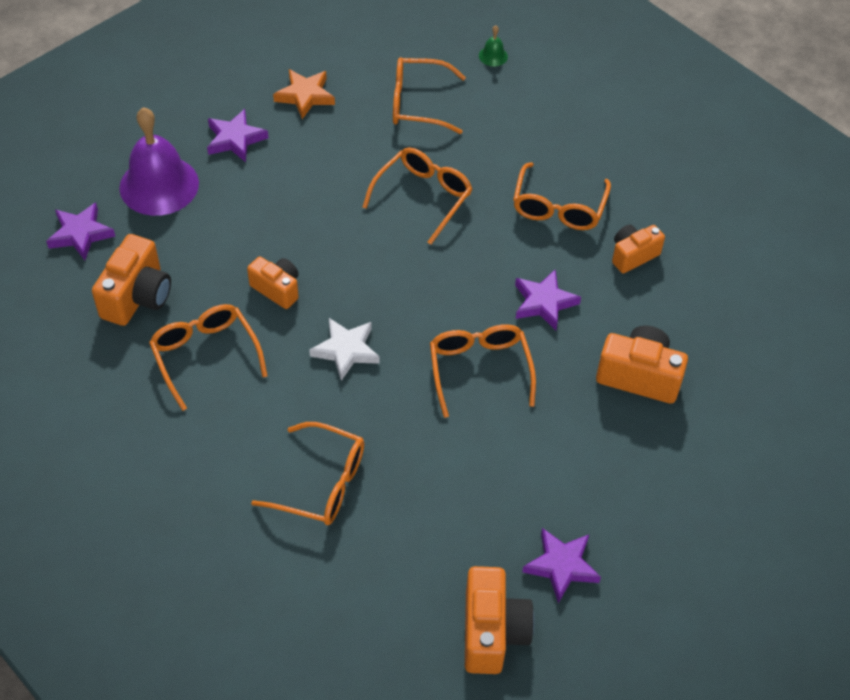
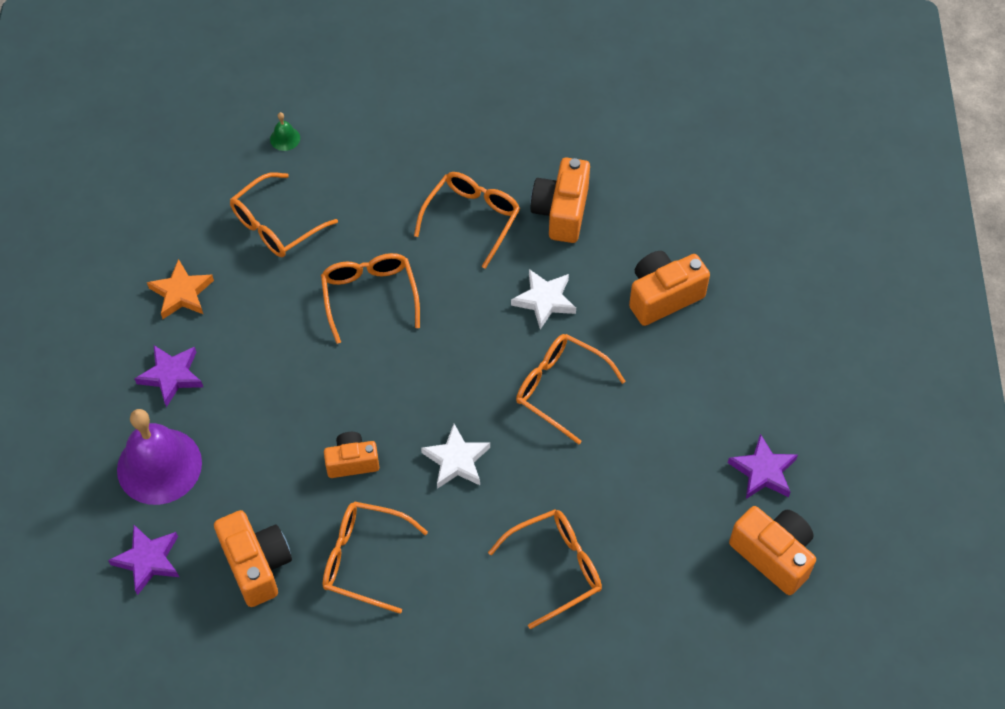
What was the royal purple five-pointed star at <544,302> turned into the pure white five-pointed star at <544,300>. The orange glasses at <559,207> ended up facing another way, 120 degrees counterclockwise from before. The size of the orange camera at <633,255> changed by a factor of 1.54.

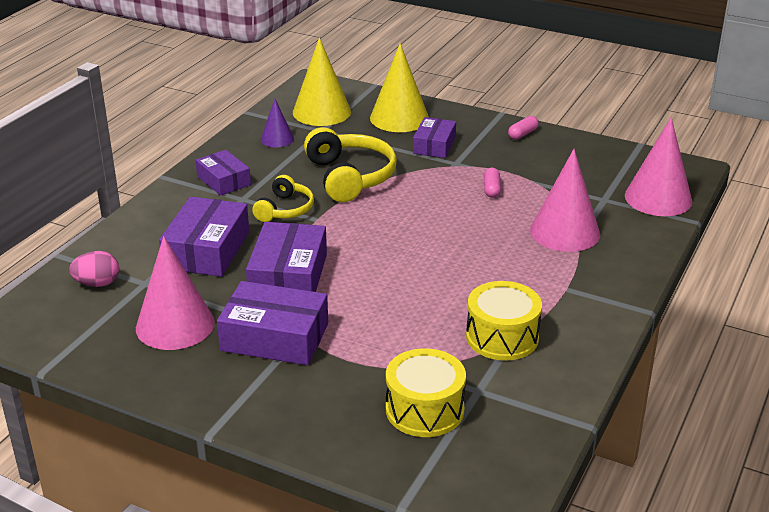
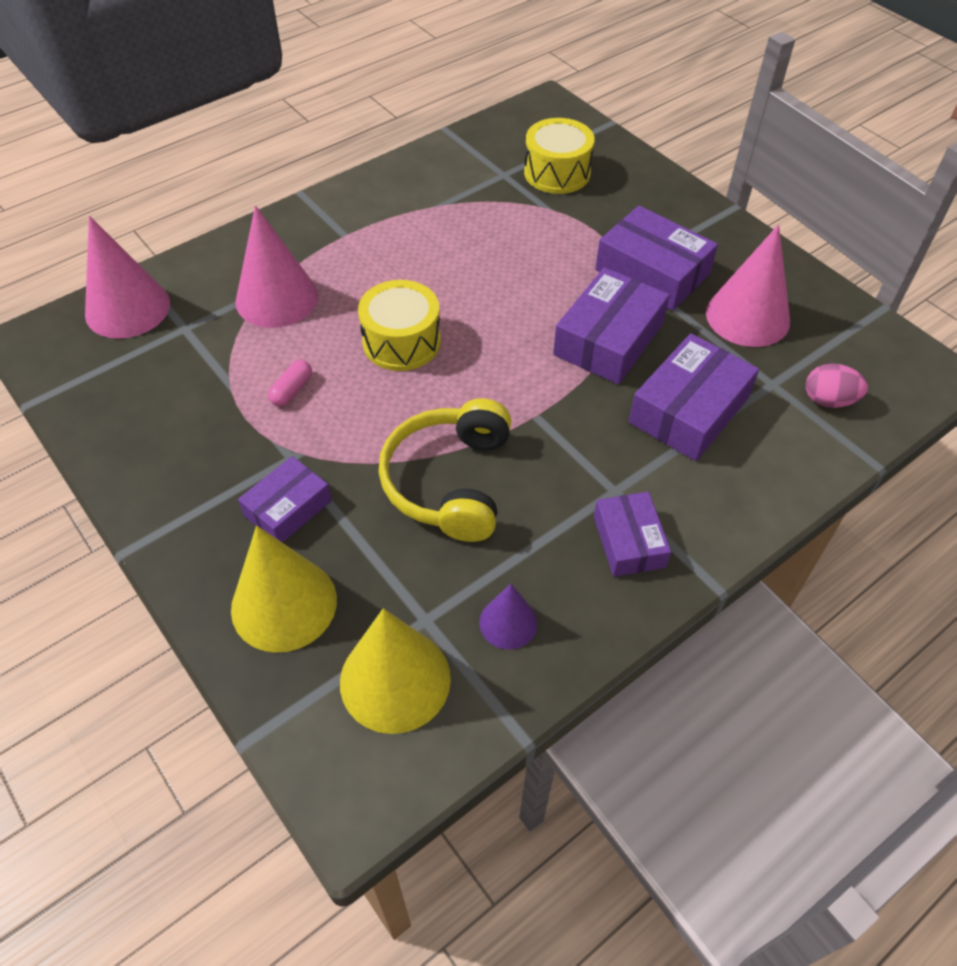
The second view lost the bright yellow over-ear headphones at <285,209>. The second view lost the pink capsule at <523,134>. The bright yellow toy drum ended up elsewhere, having gone from <502,337> to <401,342>.

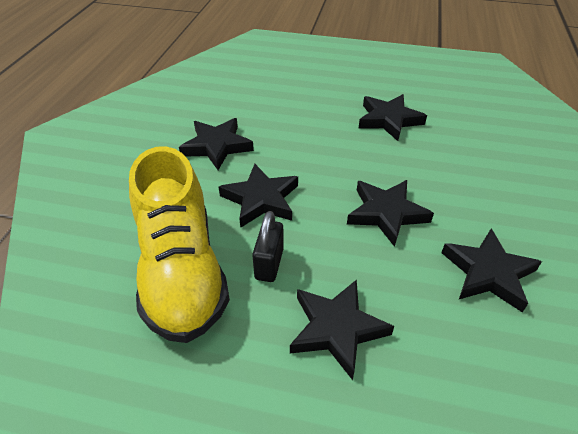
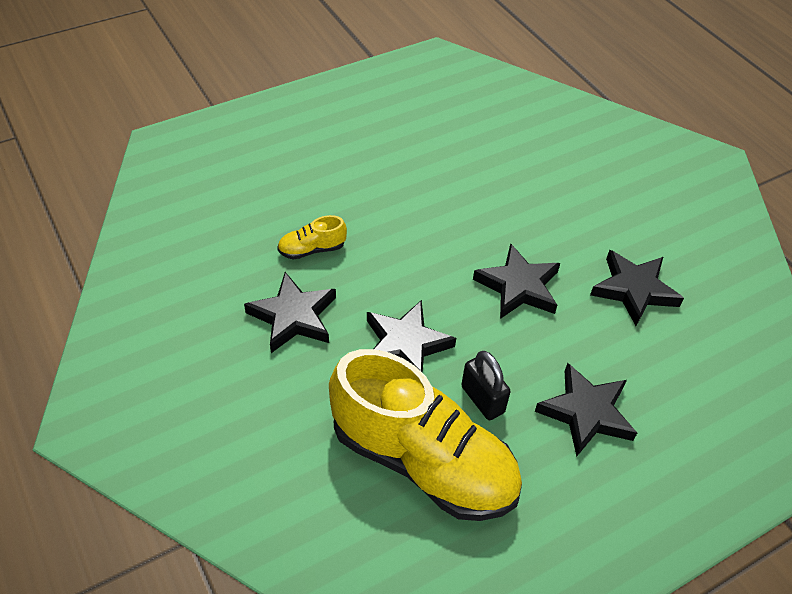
The second view lost the jet-black five-pointed star at <389,120>. The second view gained the bright yellow shoe at <312,249>.

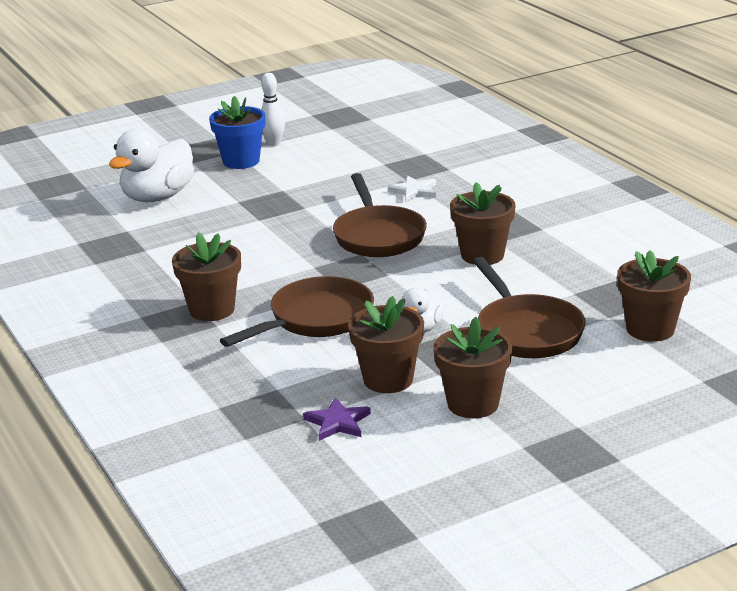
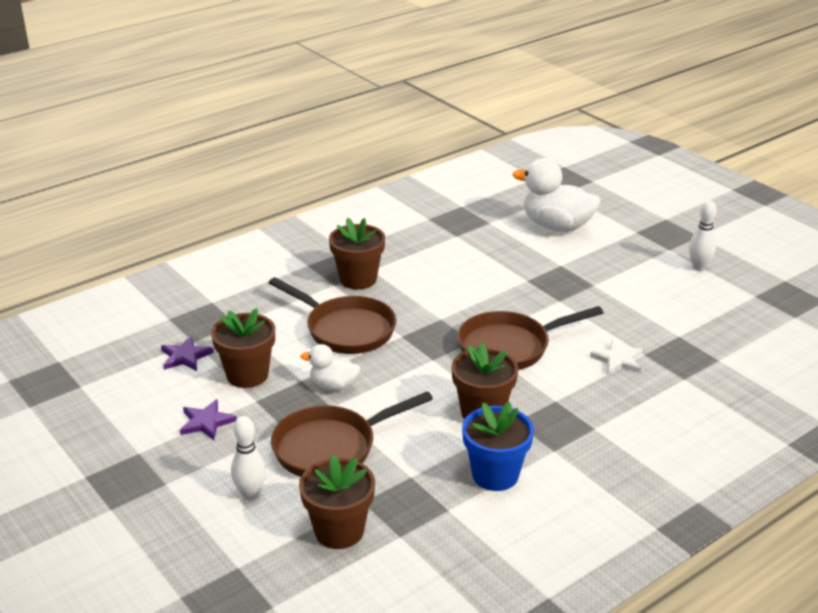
The second view gained the pure white tenpin at <250,494>. The blue flower pot ended up elsewhere, having gone from <241,161> to <495,475>. Where the dark brown flower pot stood at <473,404>, the royal purple five-pointed star came to stand at <206,422>.

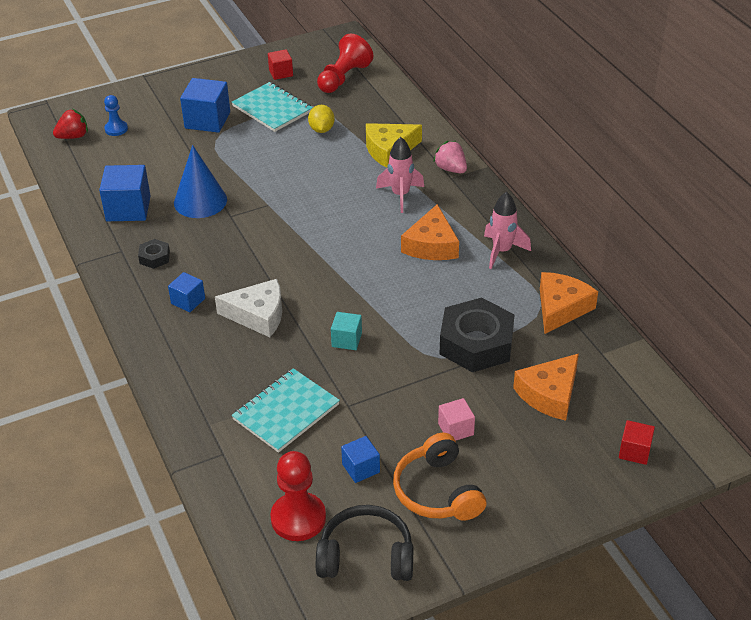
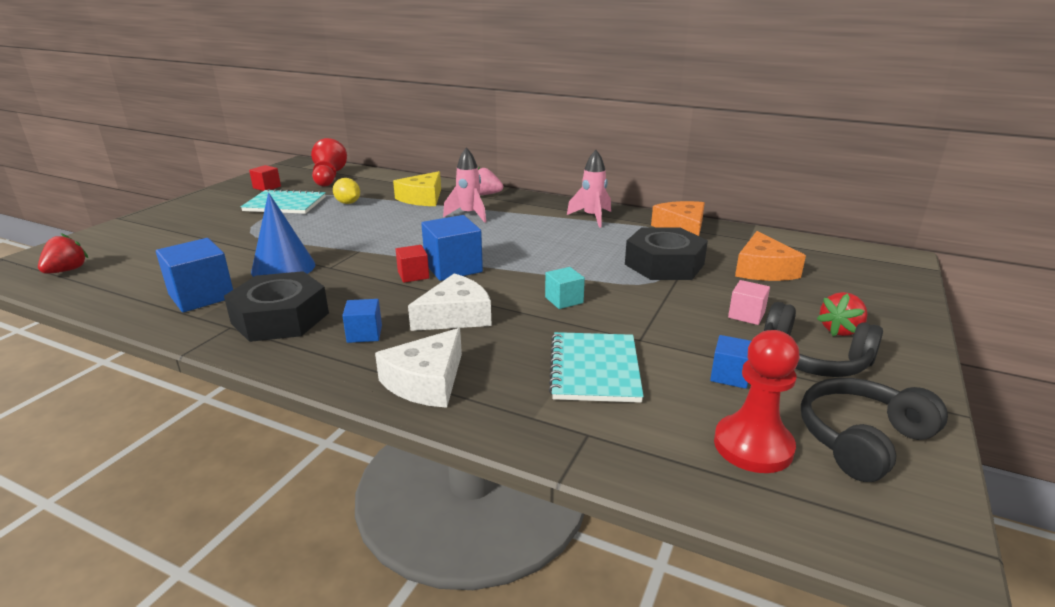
The second view lost the blue chess pawn at <116,129>. The second view lost the orange cheese wedge at <431,245>. The second view gained the pure white cheese wedge at <426,381>. The second view gained the crimson strawberry at <840,330>. The blue block ended up elsewhere, having gone from <207,120> to <453,268>. The crimson block ended up elsewhere, having gone from <634,451> to <413,275>. What was the orange over-ear headphones at <437,491> turned into the jet-black over-ear headphones at <813,359>. The size of the jet-black hexagon nut at <154,257> changed by a factor of 2.23.

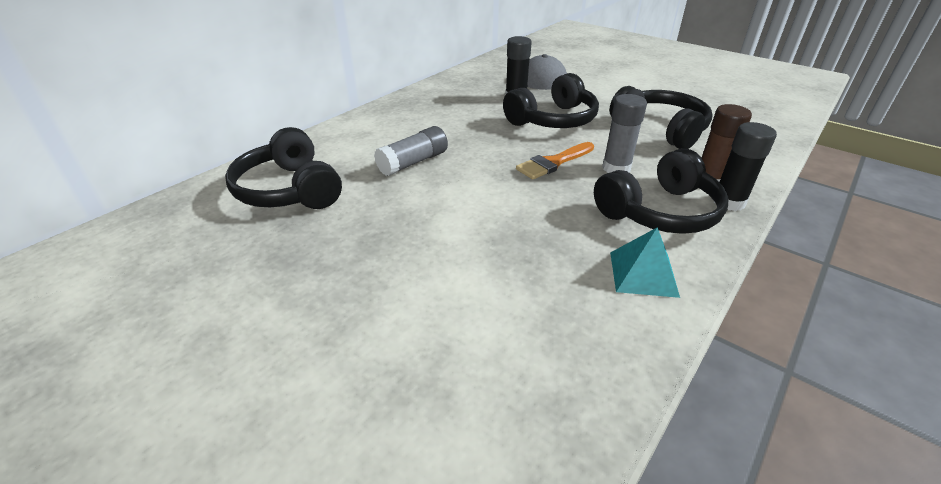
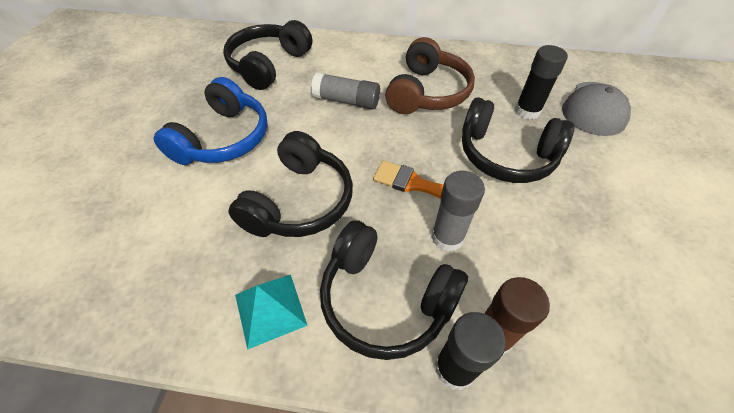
The second view gained the blue over-ear headphones at <223,138>. The second view gained the dark brown over-ear headphones at <427,92>. The jet-black over-ear headphones ended up elsewhere, having gone from <660,129> to <299,201>.

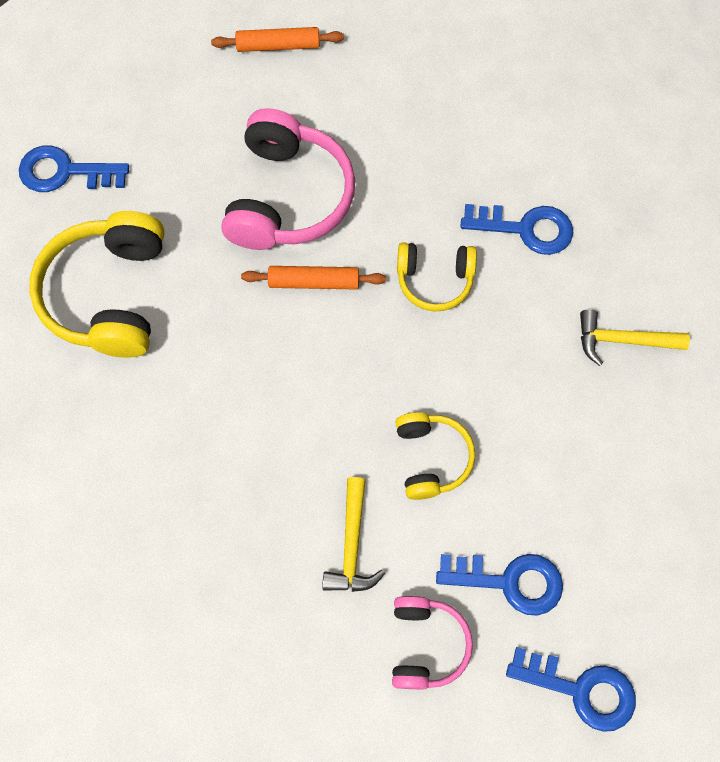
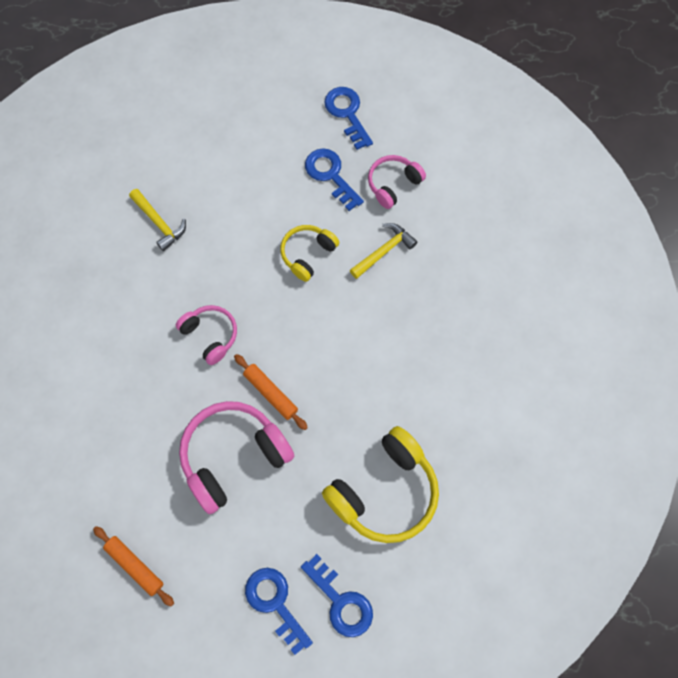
The blue door key ended up elsewhere, having gone from <526,228> to <275,603>. What was the bright yellow over-ear headphones at <434,280> turned into the pink over-ear headphones at <210,335>.

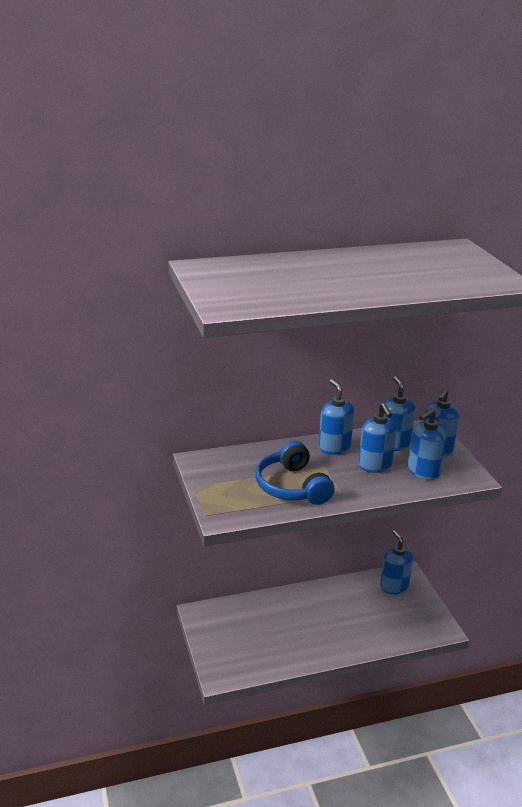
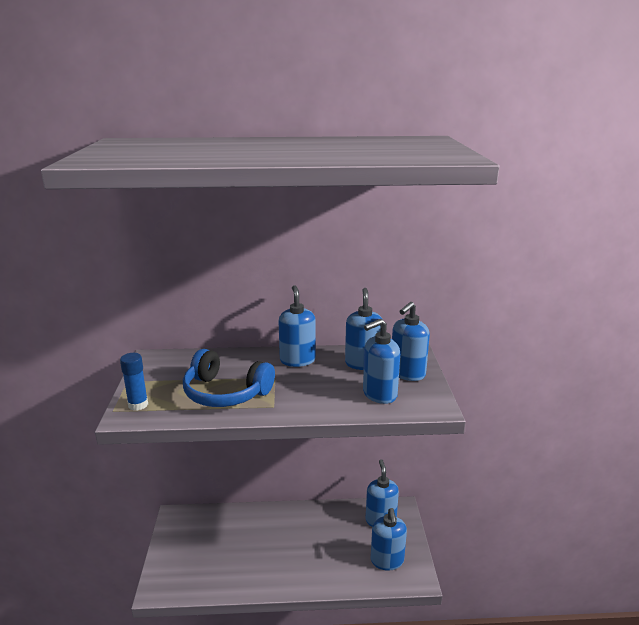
The second view gained the blue stick of glue at <138,405>. The blue pump bottle ended up elsewhere, having gone from <375,466> to <387,560>. The blue over-ear headphones at <292,486> ended up facing another way, 60 degrees counterclockwise from before.

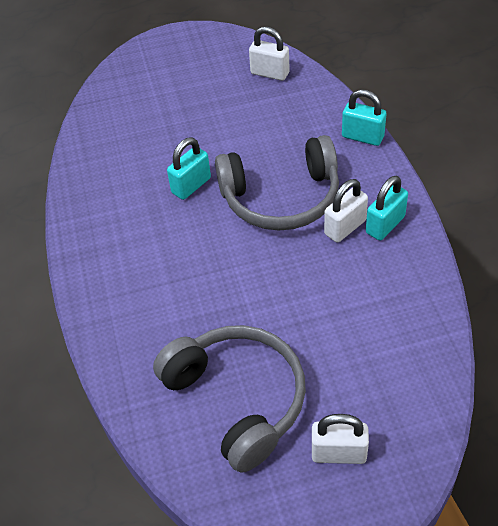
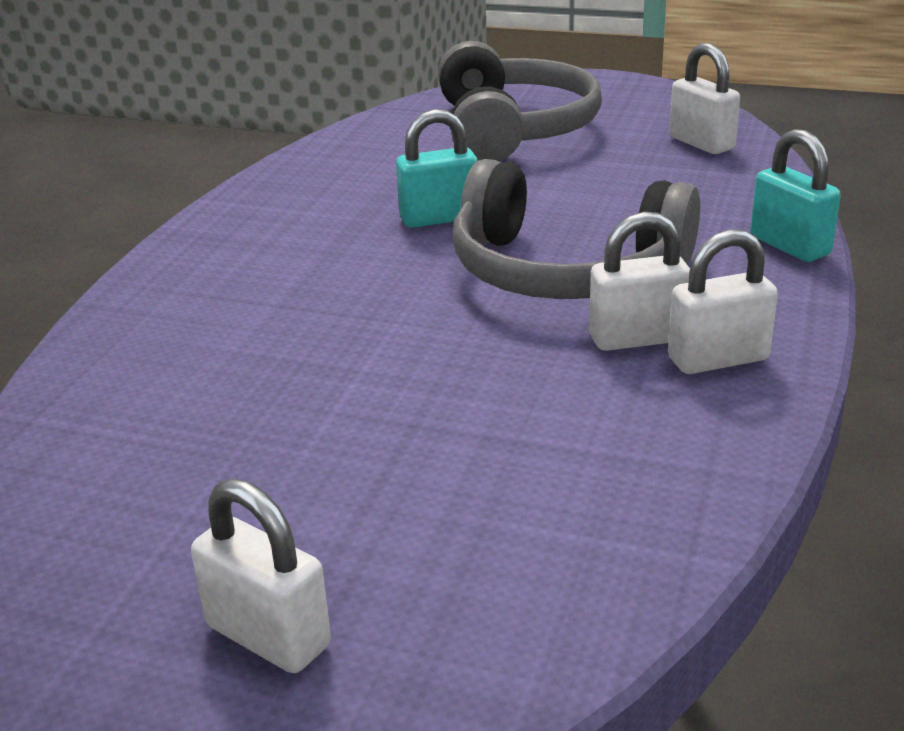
The gray over-ear headphones ended up elsewhere, having gone from <237,399> to <513,130>. What was the aqua small lock at <385,225> turned into the pure white small lock at <718,359>.

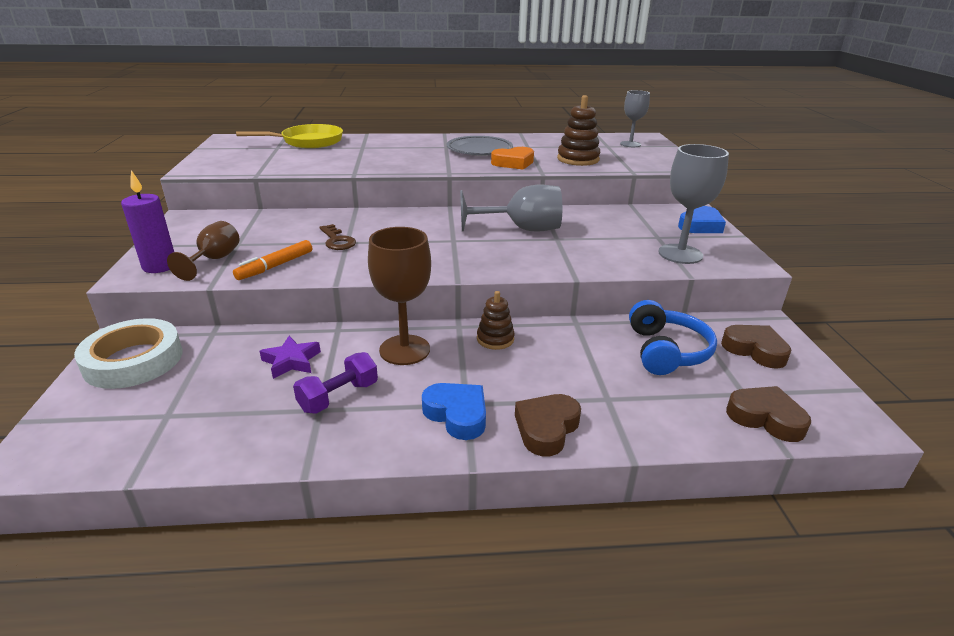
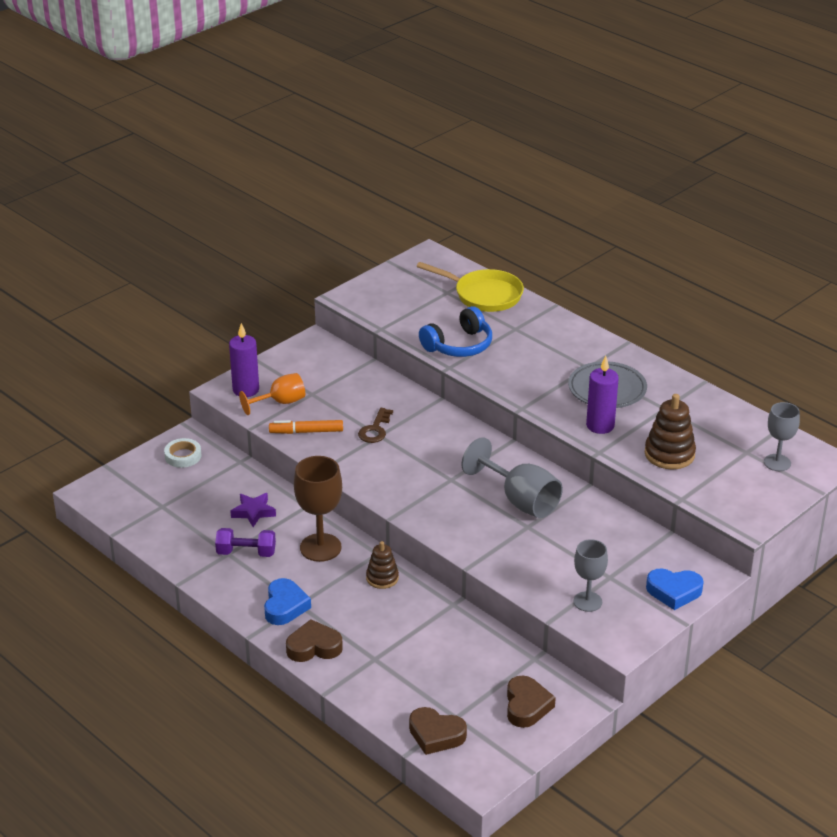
The blue over-ear headphones ended up elsewhere, having gone from <666,351> to <459,345>. Where the orange heart shape stood at <513,163>, the royal purple candle came to stand at <600,426>. What was the dark brown goblet at <214,260> turned into the orange goblet at <280,403>. The dark brown heart shape at <766,418> ended up facing another way, 120 degrees clockwise from before. The size of the pure white sticky tape at <133,360> changed by a factor of 0.55. The size of the gray goblet at <680,254> changed by a factor of 0.65.

